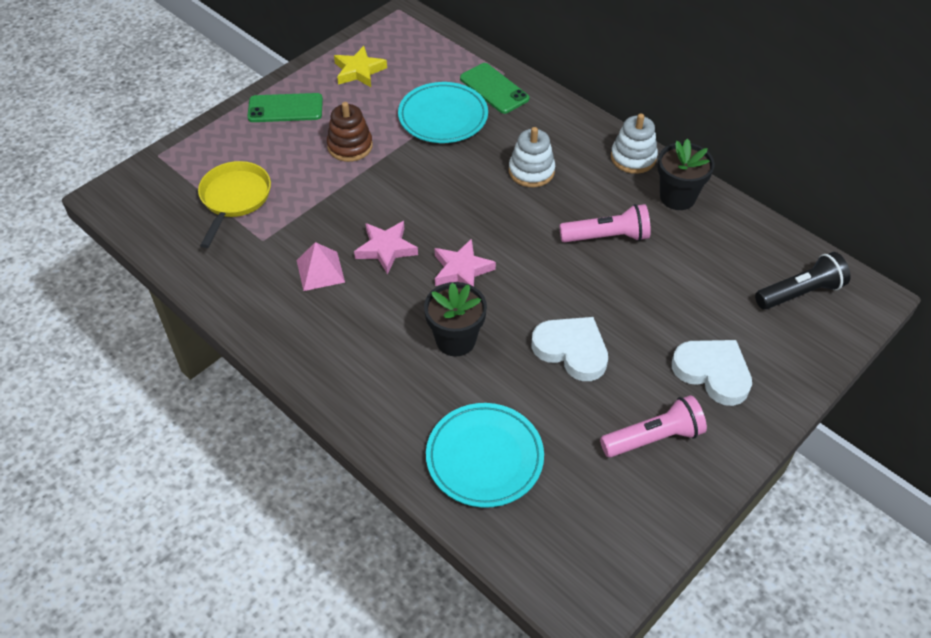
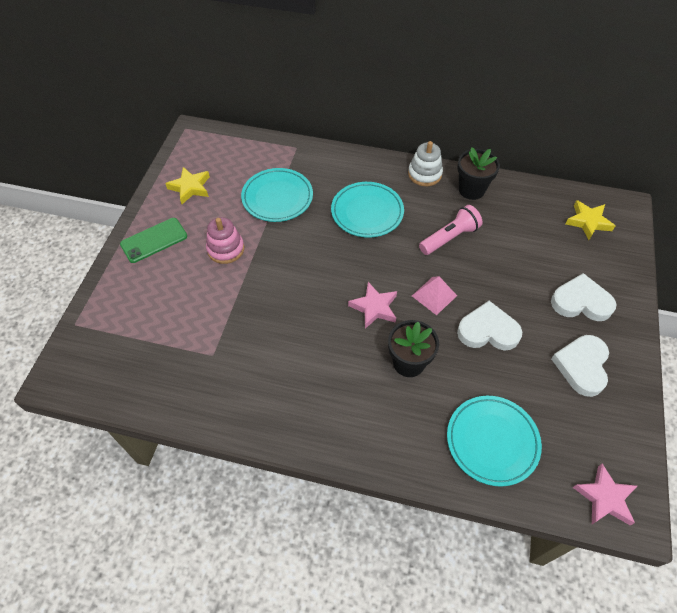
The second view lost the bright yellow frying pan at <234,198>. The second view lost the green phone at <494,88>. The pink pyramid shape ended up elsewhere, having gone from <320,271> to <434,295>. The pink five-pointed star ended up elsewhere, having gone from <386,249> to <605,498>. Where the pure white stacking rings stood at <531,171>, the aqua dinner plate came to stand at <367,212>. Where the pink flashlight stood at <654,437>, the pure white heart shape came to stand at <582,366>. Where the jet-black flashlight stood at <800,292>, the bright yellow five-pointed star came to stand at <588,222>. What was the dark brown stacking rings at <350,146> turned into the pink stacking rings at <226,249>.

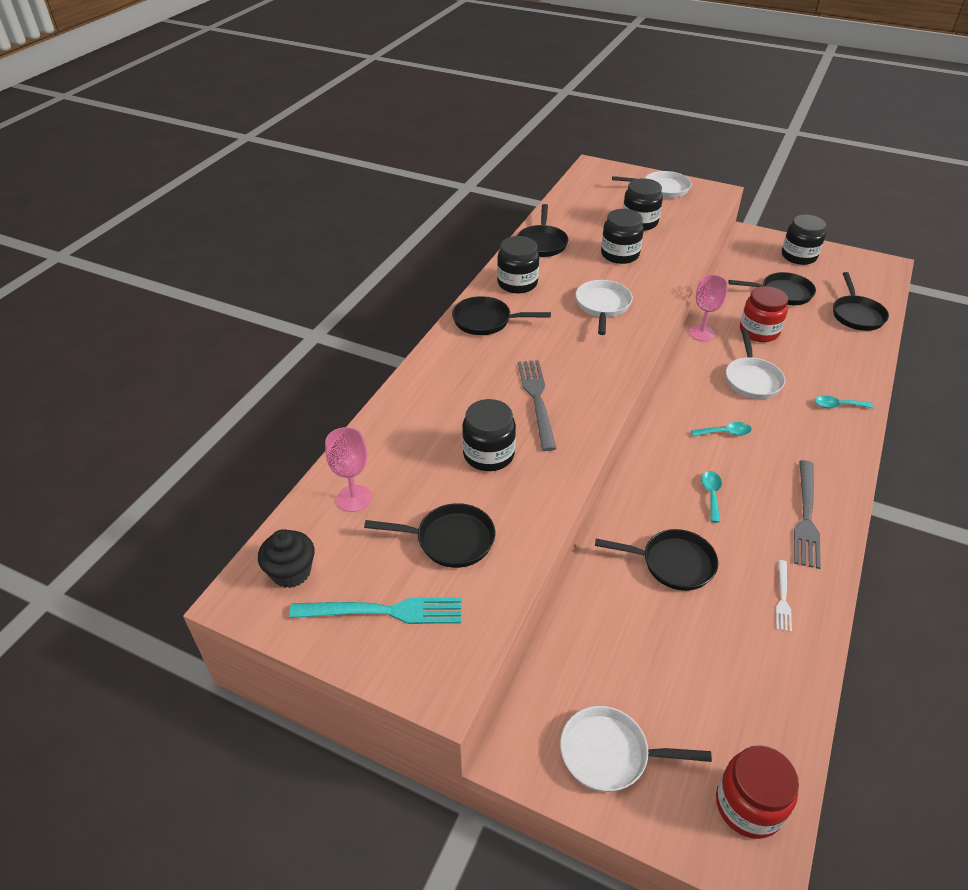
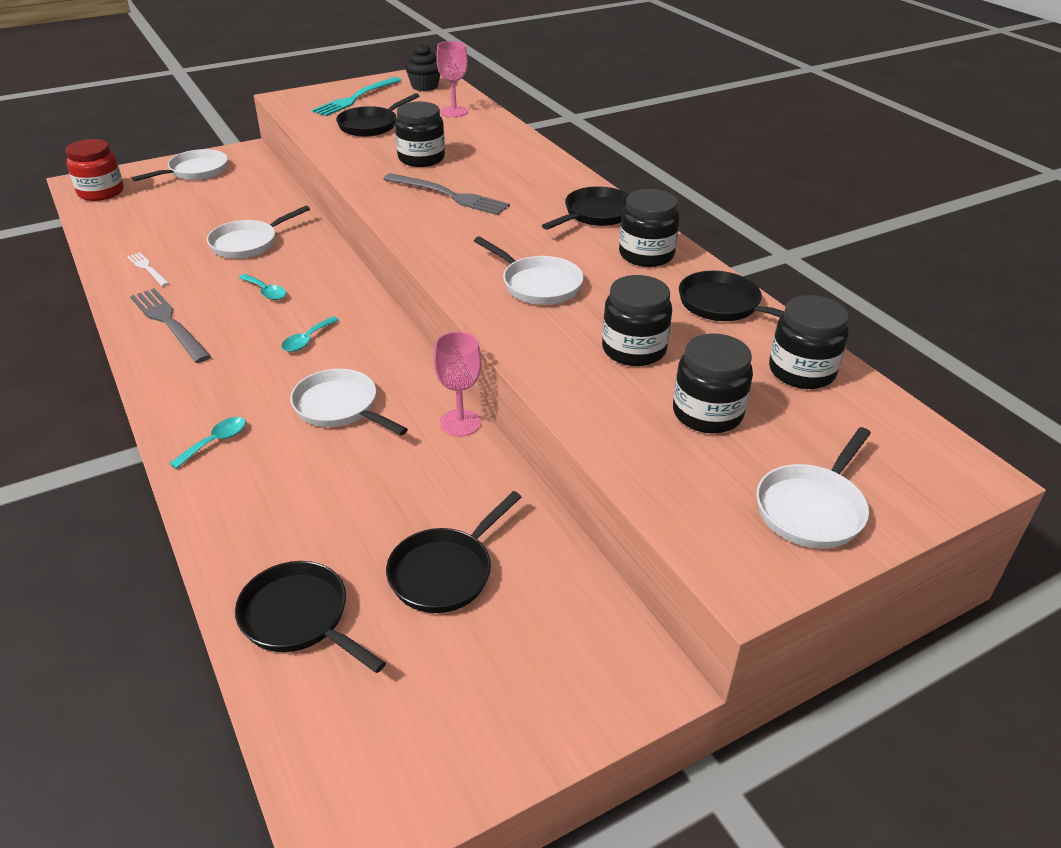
The second view lost the crimson jar at <759,331>. The jet-black jar ended up elsewhere, having gone from <798,256> to <801,371>. What was the jet-black frying pan at <673,563> turned into the pure white frying pan at <248,243>.

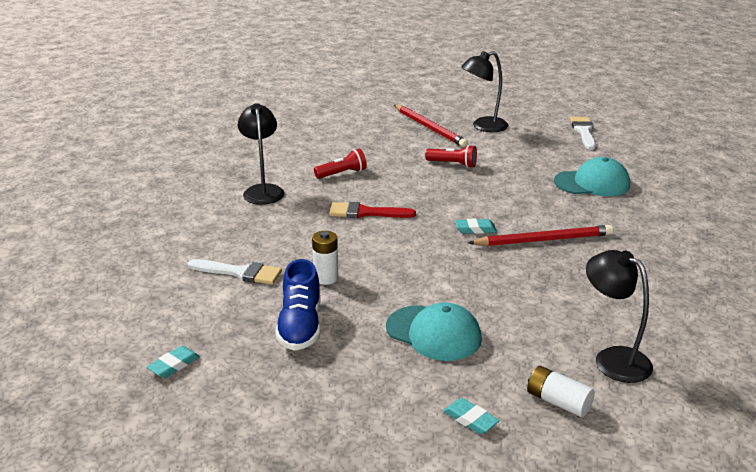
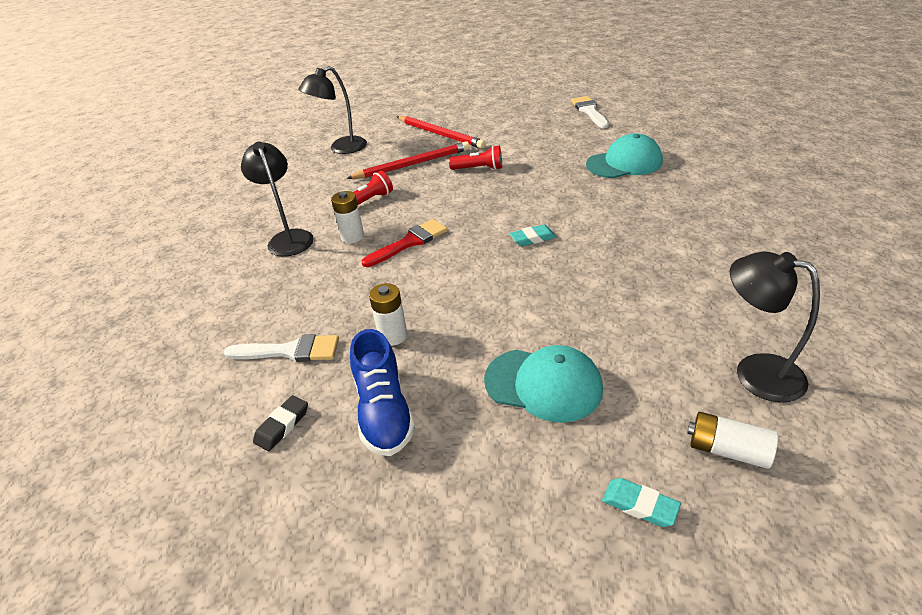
The second view lost the aqua gum eraser at <174,365>. The second view gained the jet-black gum eraser at <282,425>. The second view gained the pure white battery at <352,237>. The jet-black reading lamp ended up elsewhere, having gone from <483,126> to <341,148>. The crimson pencil ended up elsewhere, having gone from <543,240> to <412,164>. The crimson paintbrush at <365,213> ended up facing another way, 150 degrees clockwise from before.

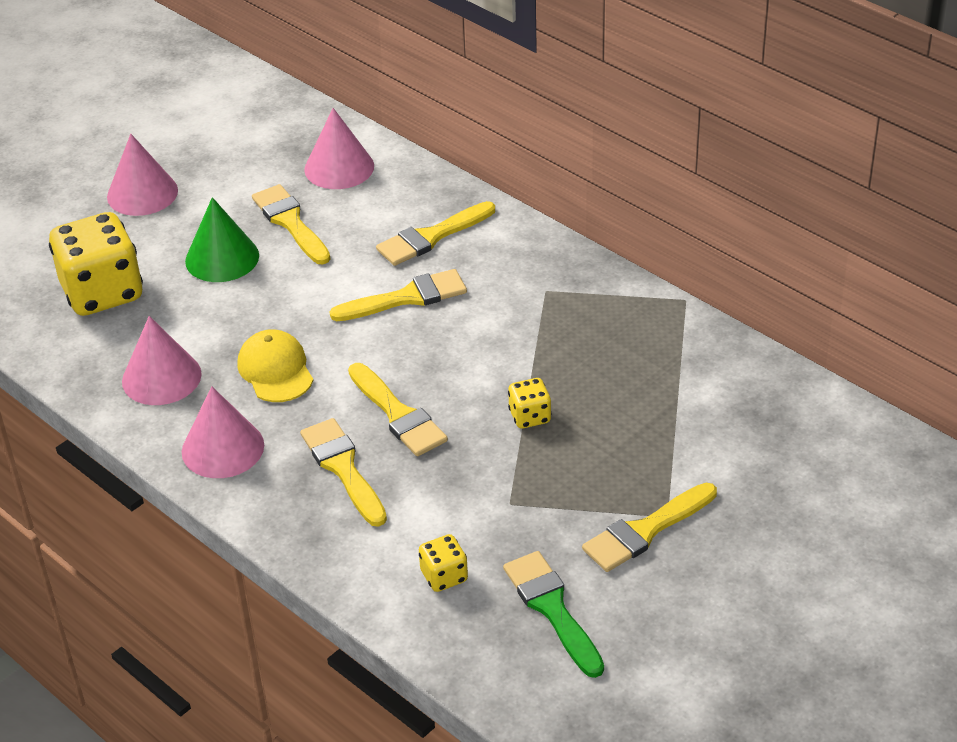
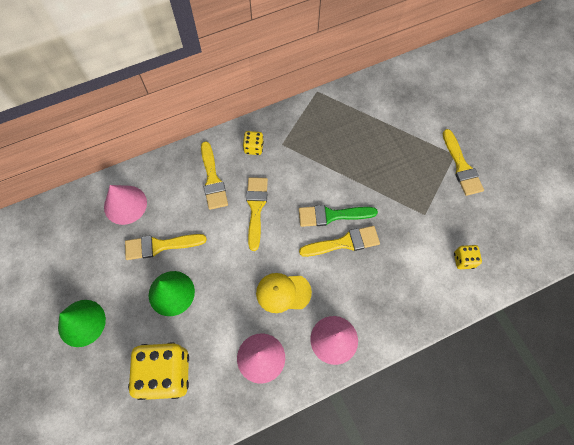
The second view lost the bright yellow paintbrush at <343,468>. The green paintbrush ended up elsewhere, having gone from <552,609> to <332,215>. The bright yellow dice ended up elsewhere, having gone from <530,416> to <254,148>. What was the pink solid cone at <142,193> turned into the green solid cone at <81,323>.

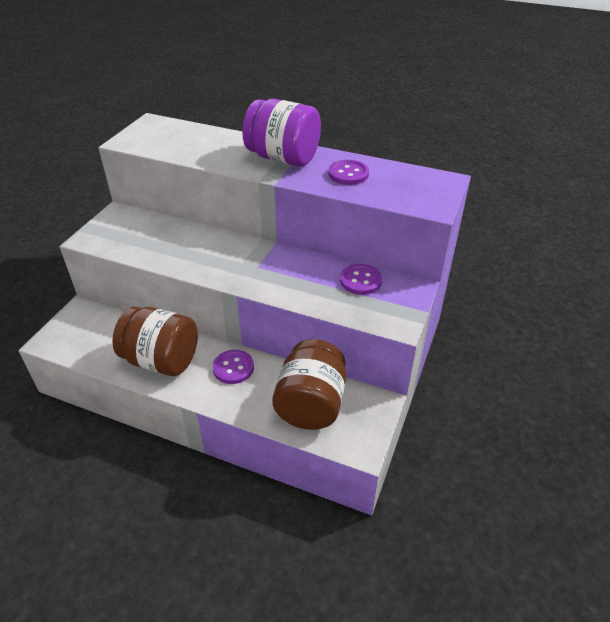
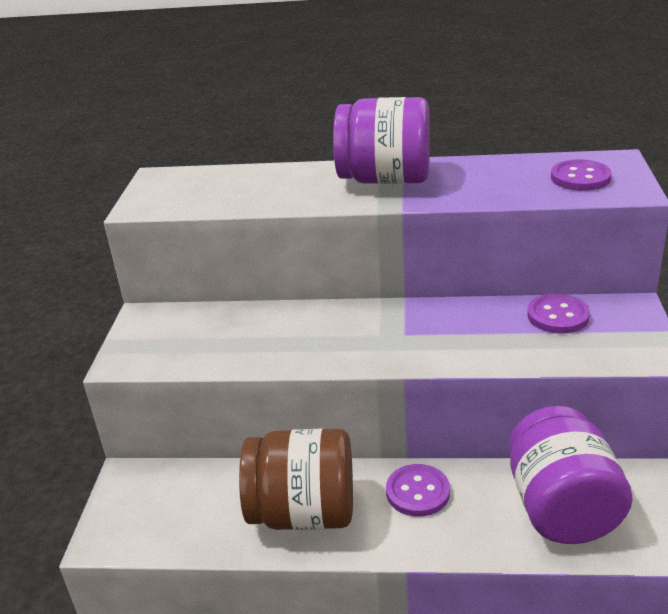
The royal purple sewing button ended up elsewhere, having gone from <348,174> to <580,178>. What was the dark brown jar at <311,404> turned into the royal purple jar at <562,508>.

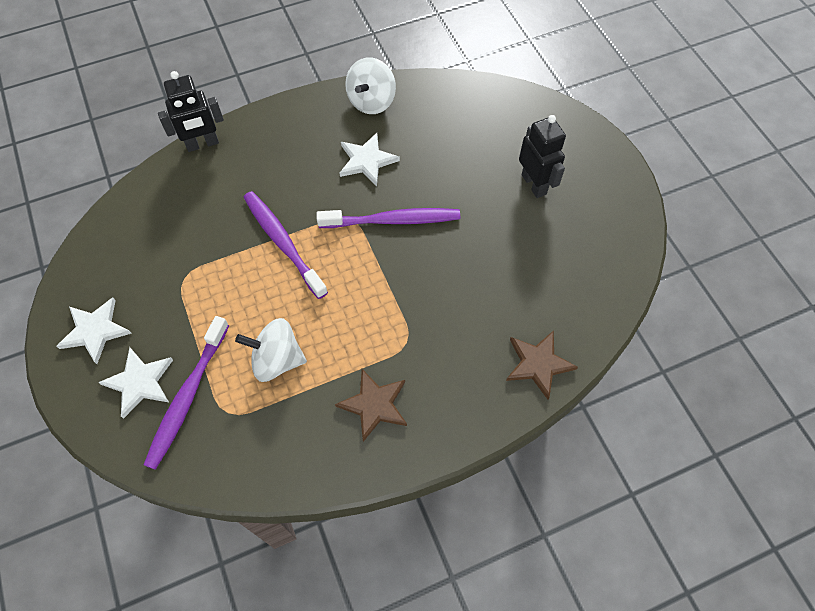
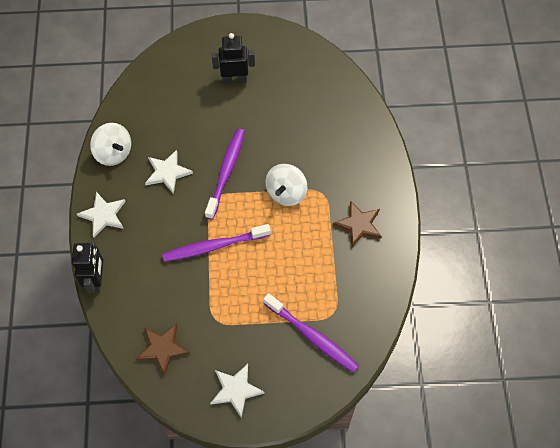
The pure white five-pointed star ended up elsewhere, having gone from <140,382> to <103,215>. The pure white toy top ended up elsewhere, having gone from <277,360> to <286,193>. The dark brown five-pointed star ended up elsewhere, having gone from <538,364> to <162,348>.

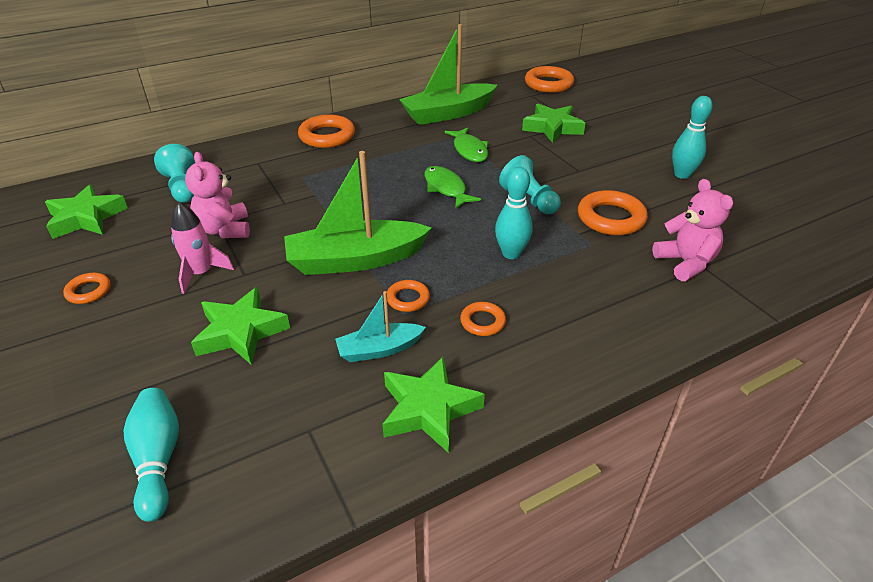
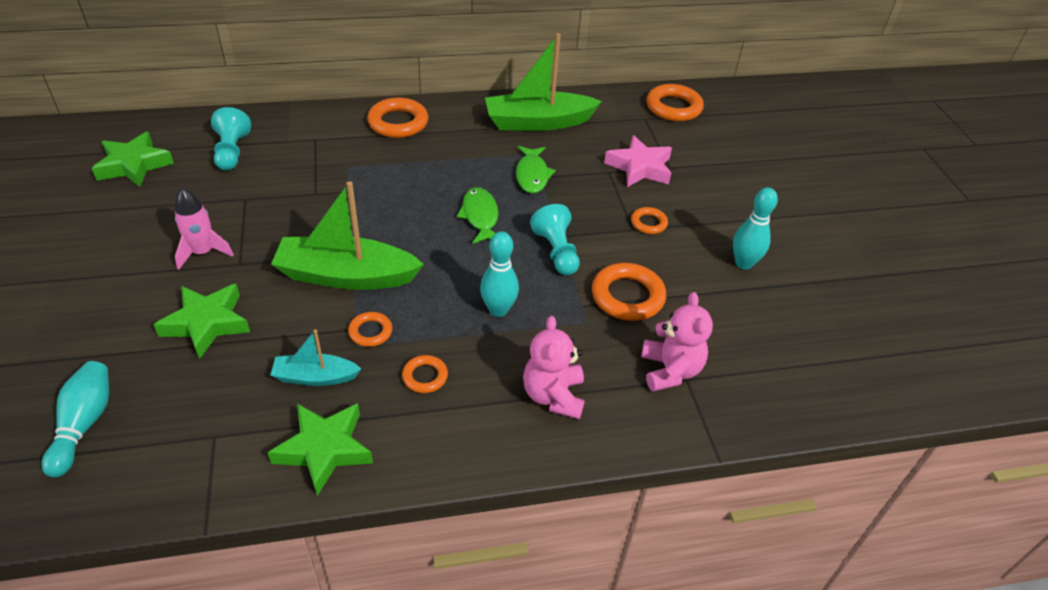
The orange ring ended up elsewhere, having gone from <88,291> to <648,223>. The pink teddy ended up elsewhere, having gone from <225,230> to <553,396>. What was the green five-pointed star at <552,128> turned into the pink five-pointed star at <640,167>.

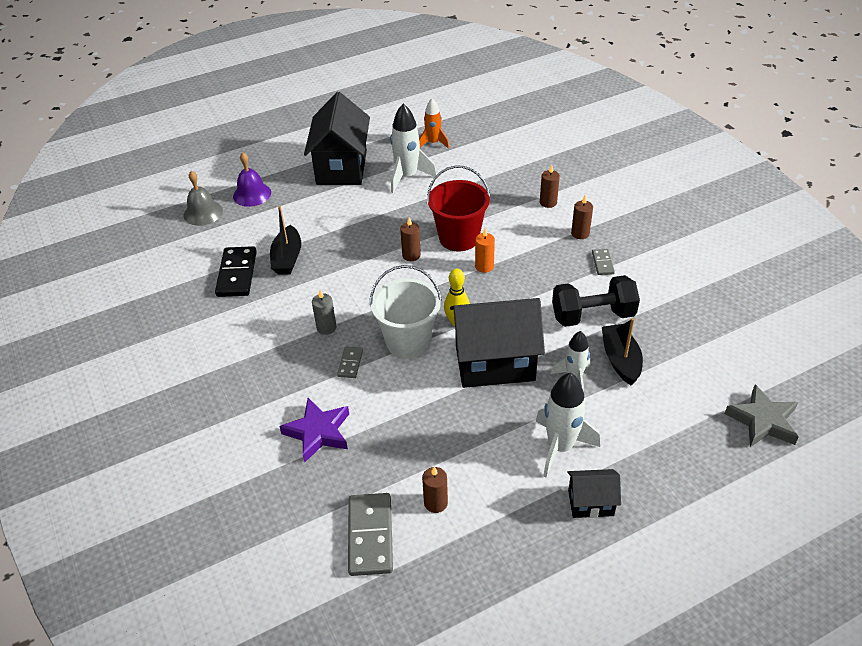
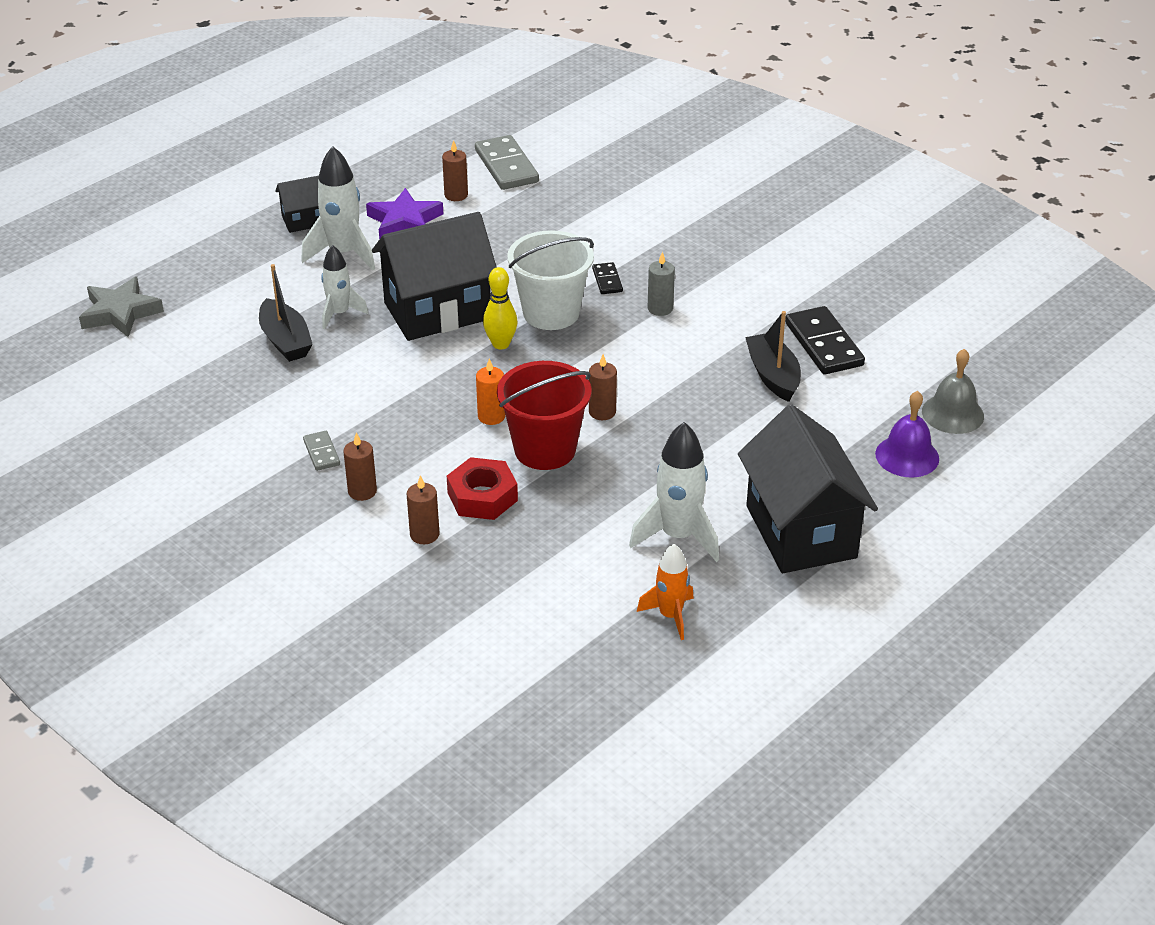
The second view lost the jet-black free weight at <593,316>. The second view gained the crimson hexagon nut at <482,497>. The royal purple five-pointed star ended up elsewhere, having gone from <318,432> to <405,222>. What was the gray domino at <350,363> turned into the jet-black domino at <607,280>.

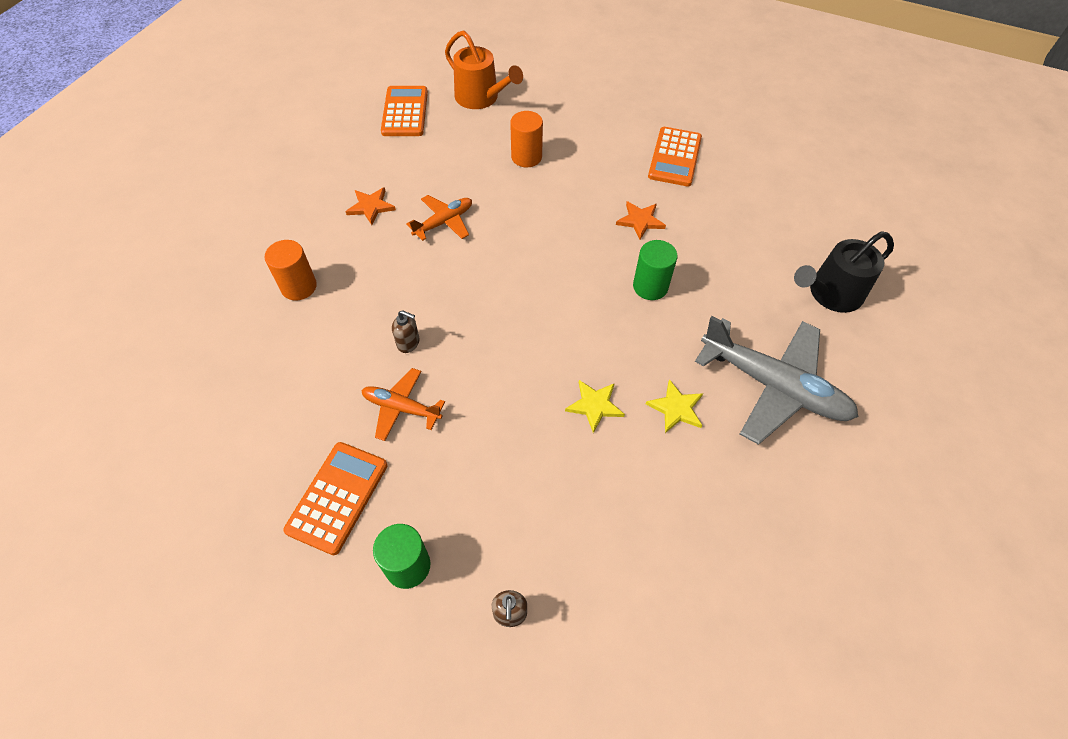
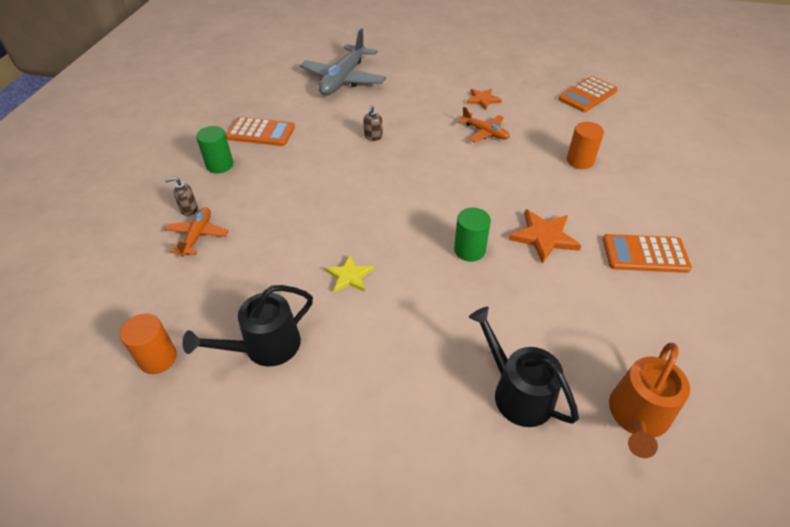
The second view lost the bright yellow five-pointed star at <595,405>. The second view gained the jet-black watering can at <265,346>. The orange cylinder shape ended up elsewhere, having gone from <299,287> to <158,358>. The orange toy plane ended up elsewhere, having gone from <401,408> to <198,235>. The orange watering can ended up elsewhere, having gone from <480,98> to <637,416>. The gray toy plane ended up elsewhere, having gone from <774,386> to <343,79>. The orange calculator at <405,112> ended up facing another way, 150 degrees clockwise from before. The size of the orange five-pointed star at <640,221> changed by a factor of 1.52.

